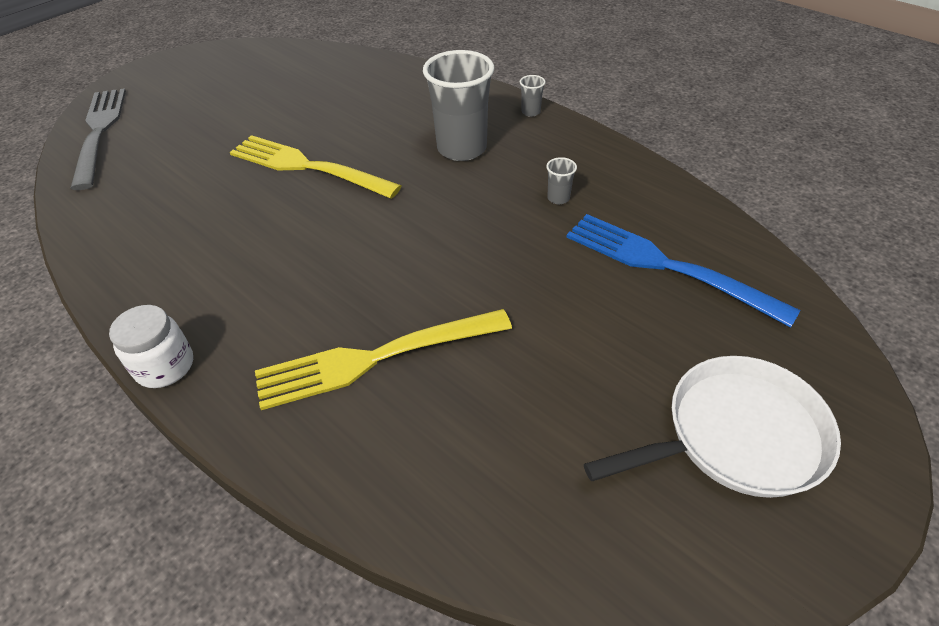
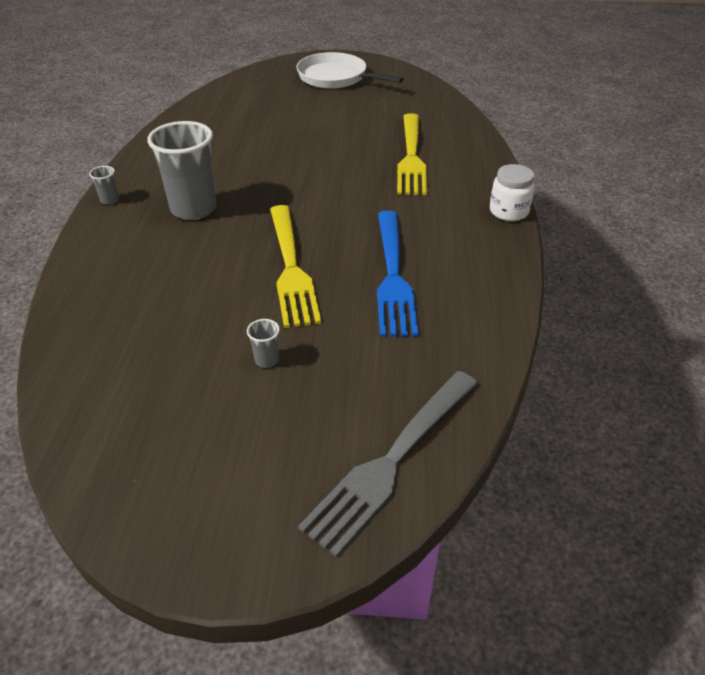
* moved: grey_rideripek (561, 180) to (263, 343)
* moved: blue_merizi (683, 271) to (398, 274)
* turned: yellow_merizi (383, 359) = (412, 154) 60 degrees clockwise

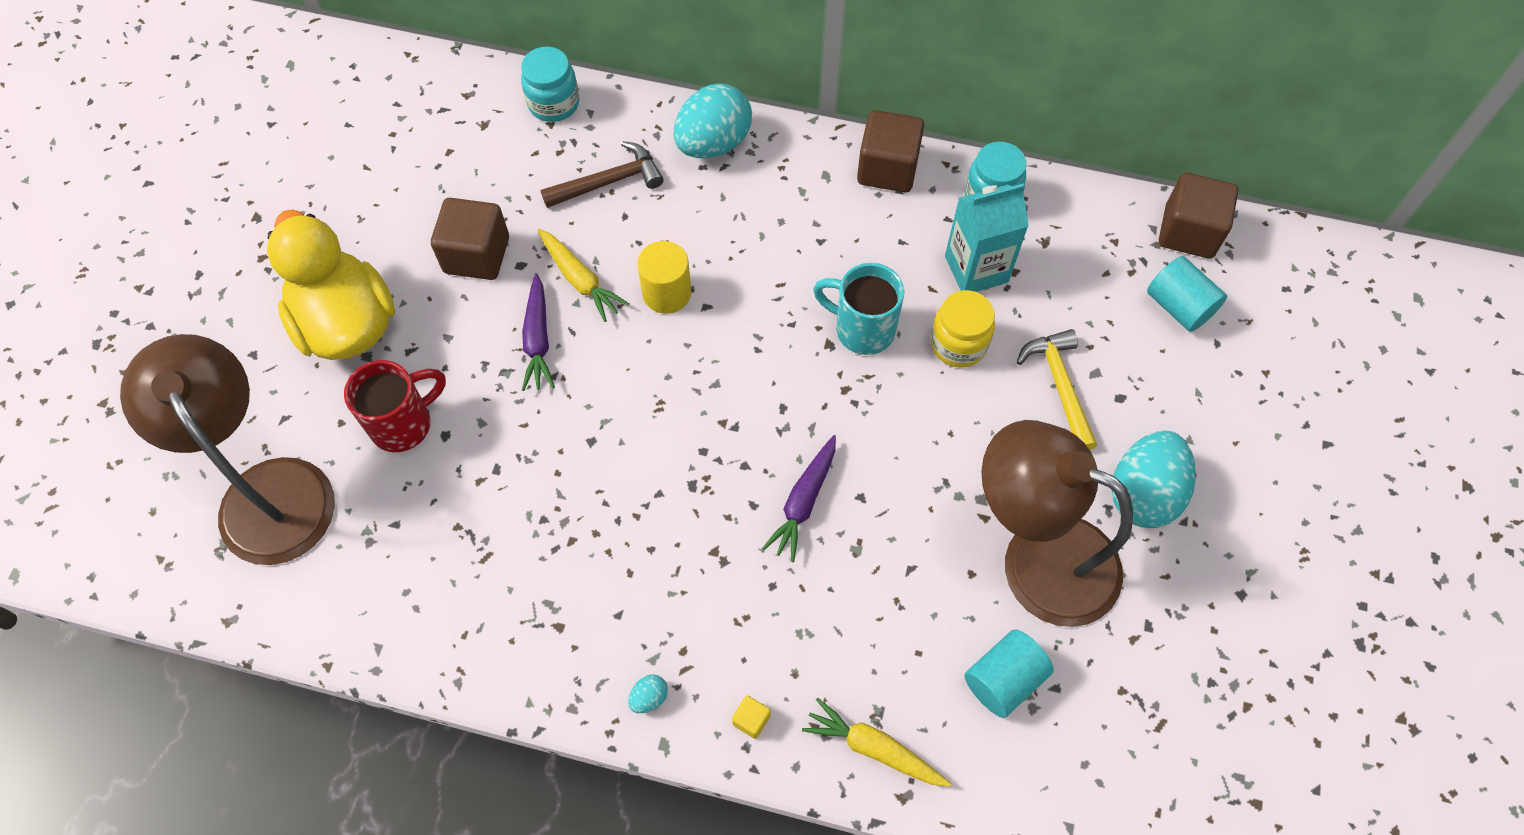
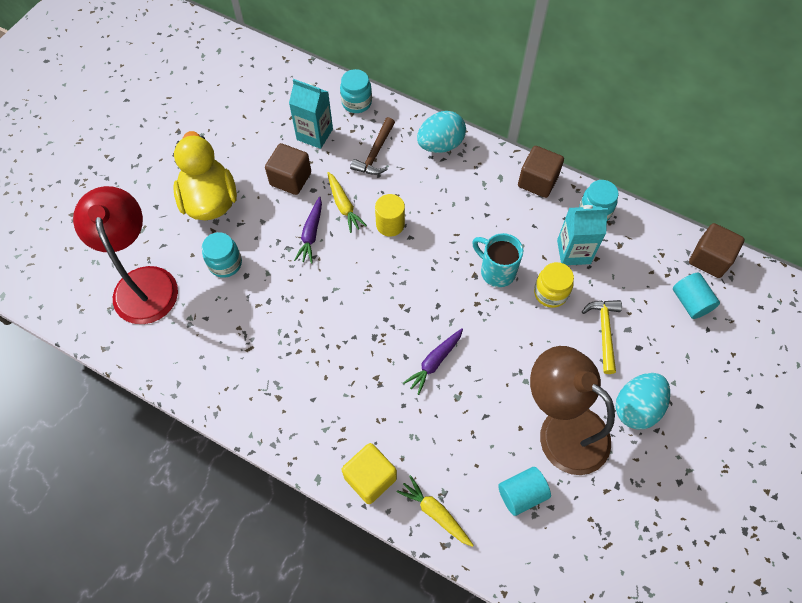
* turned: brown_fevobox (602, 174) = (372, 146) 120 degrees clockwise
* recoloured: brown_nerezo (227, 449) to red_nerezo (125, 255)
* replaced: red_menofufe (395, 406) to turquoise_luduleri (222, 255)
* removed: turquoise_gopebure (648, 693)
* resized: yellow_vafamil (751, 717) = (369, 473) x2.34
* added: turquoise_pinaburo (311, 114)

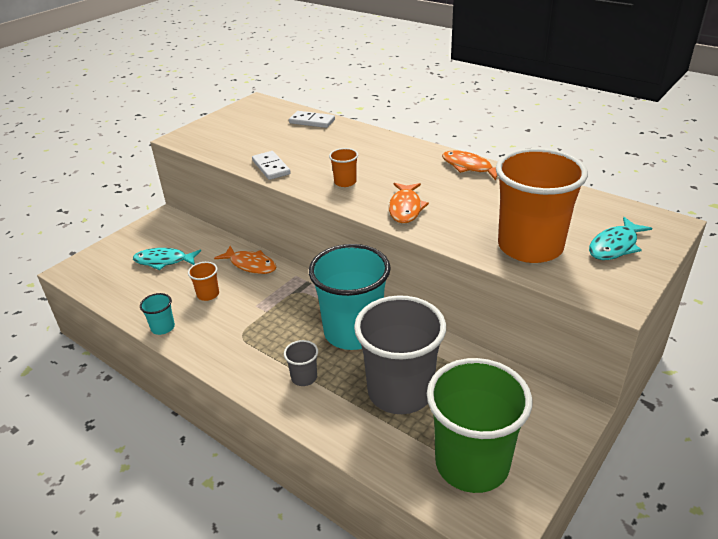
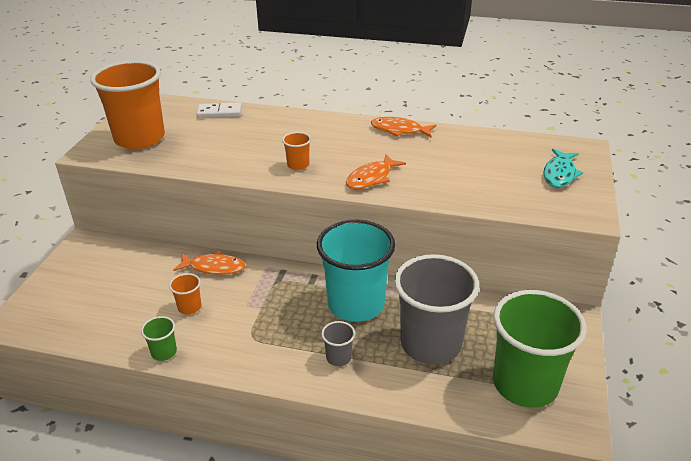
* moved: orange_rideripek (542, 205) to (127, 104)
* removed: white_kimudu (271, 165)
* turned: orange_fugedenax (409, 203) = (376, 171) 60 degrees clockwise
* removed: turquoise_fugedenax (167, 259)
* recoloured: turquoise_rideripek (157, 314) to green_rideripek (159, 338)

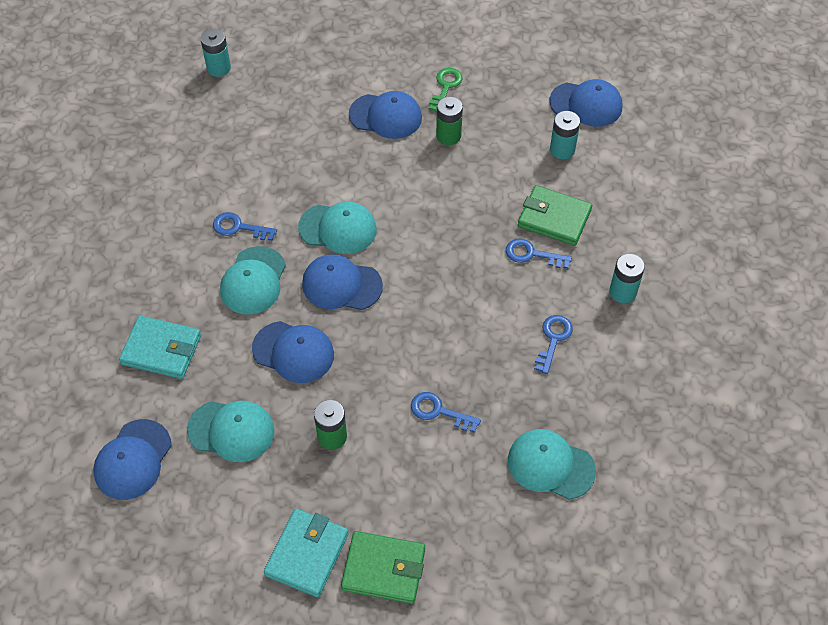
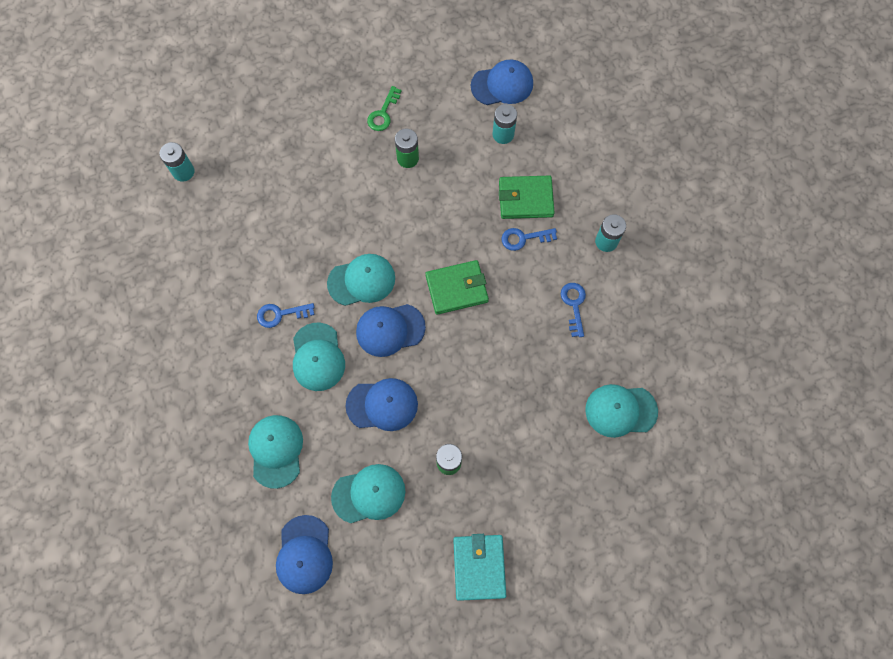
* turned: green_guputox (446, 90) = (384, 108) 150 degrees counterclockwise
* removed: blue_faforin (385, 115)
* replaced: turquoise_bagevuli (160, 347) to turquoise_faforin (275, 452)
* removed: blue_guputox (446, 412)
* moved: green_bagevuli (383, 567) to (457, 287)

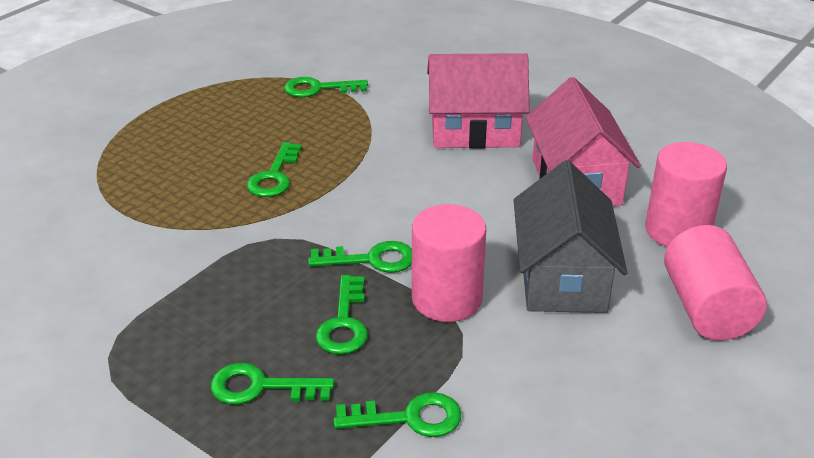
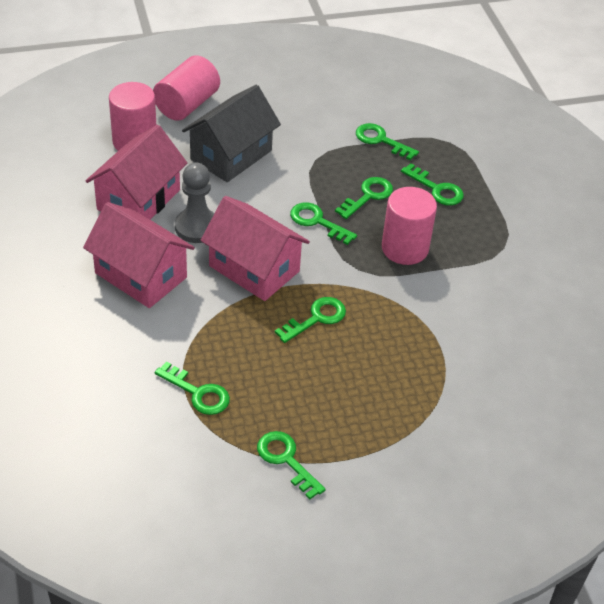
* moved: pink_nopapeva (449, 263) to (409, 226)
* added: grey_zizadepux (194, 203)
* added: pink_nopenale (255, 248)
* added: green_guputox (291, 465)

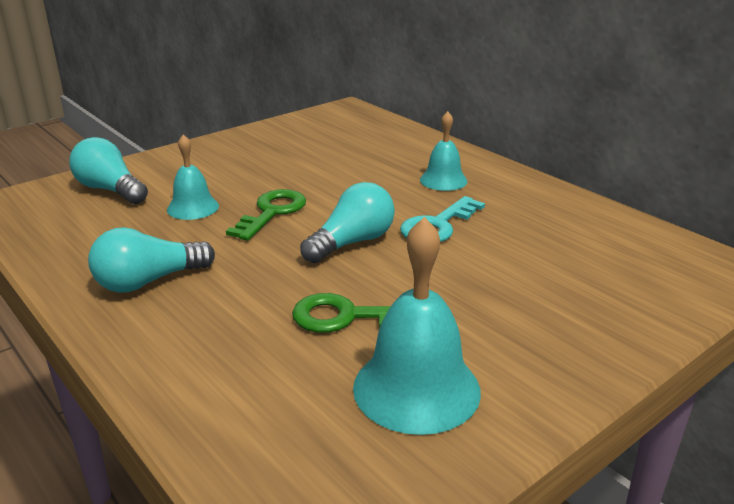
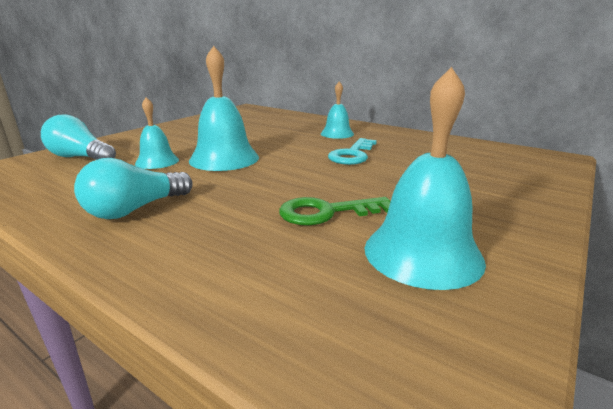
* removed: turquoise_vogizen (347, 222)
* replaced: green_guputox (266, 215) to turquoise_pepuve (224, 108)

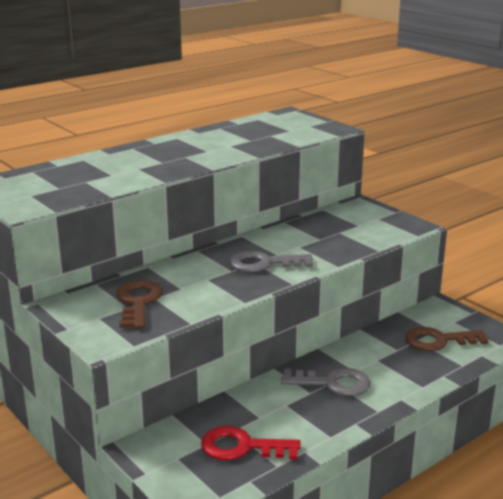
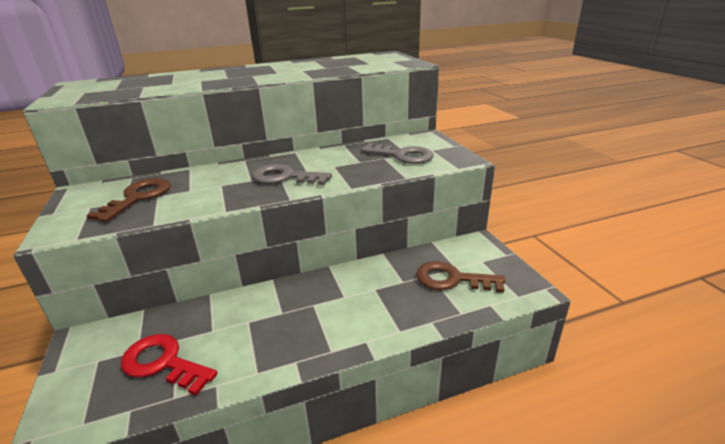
* moved: grey_guputox (326, 382) to (397, 153)

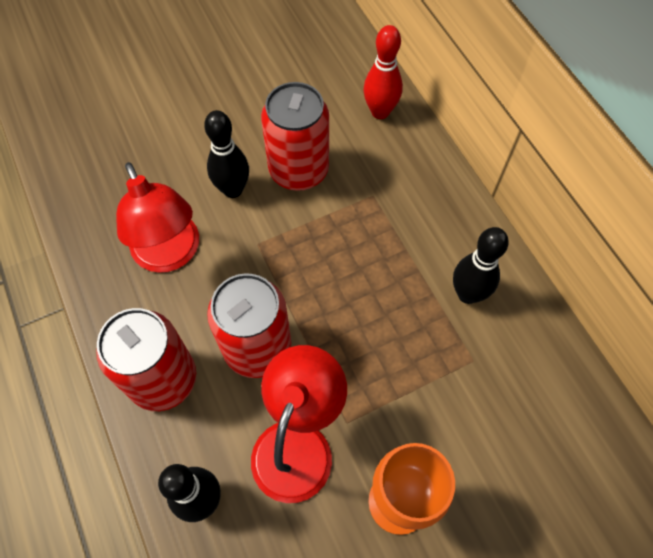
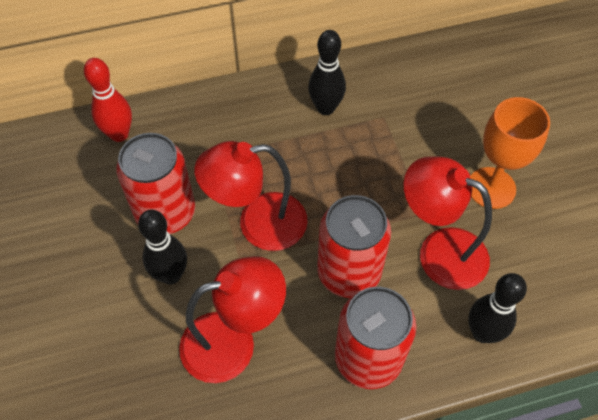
* added: red_nerezo (251, 196)

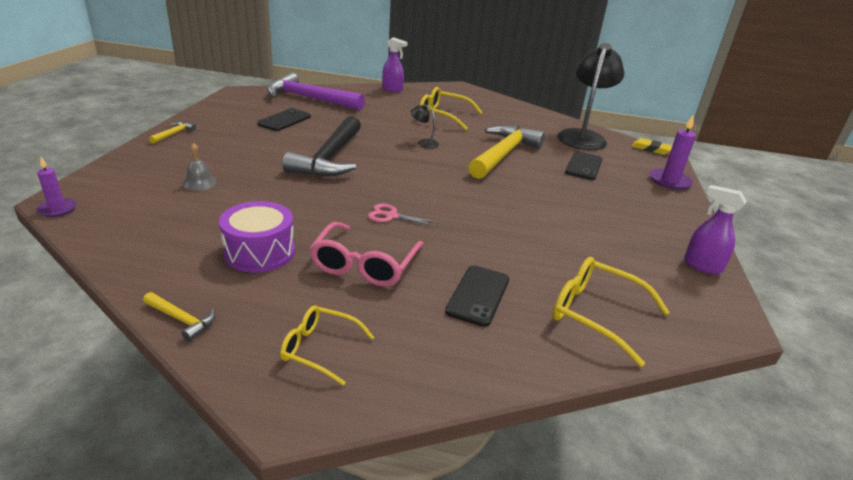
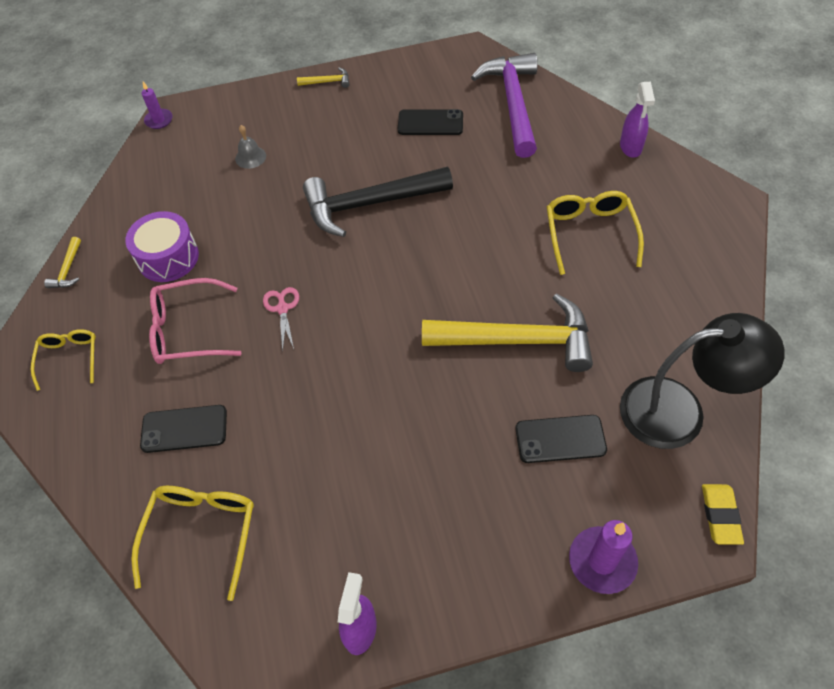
* removed: black_nerezo (425, 126)

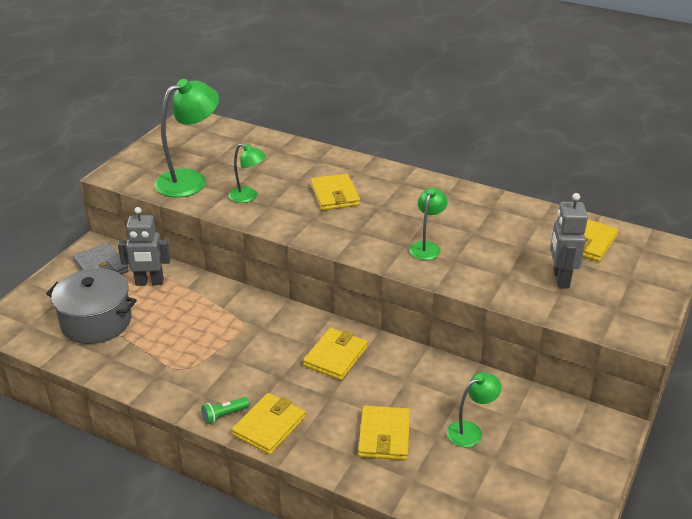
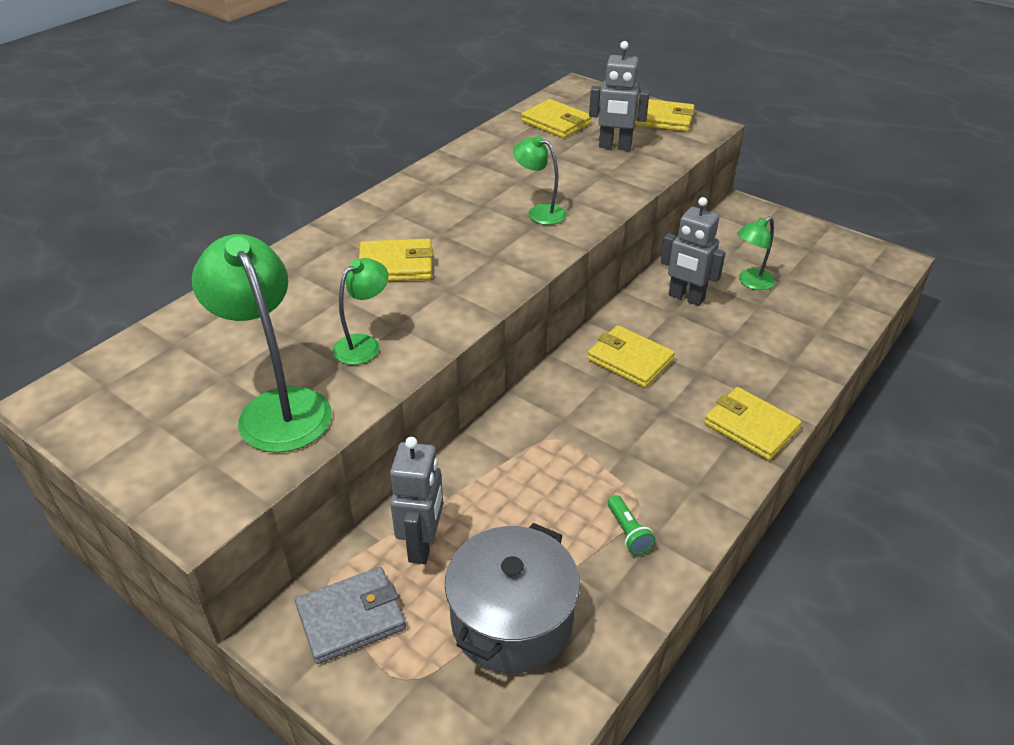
* turned: green_nerezo (474, 409) = (756, 253) 105 degrees counterclockwise
* moved: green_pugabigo (225, 411) to (631, 525)
* moved: yellow_bagevuli (384, 433) to (665, 115)
* added: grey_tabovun (693, 251)

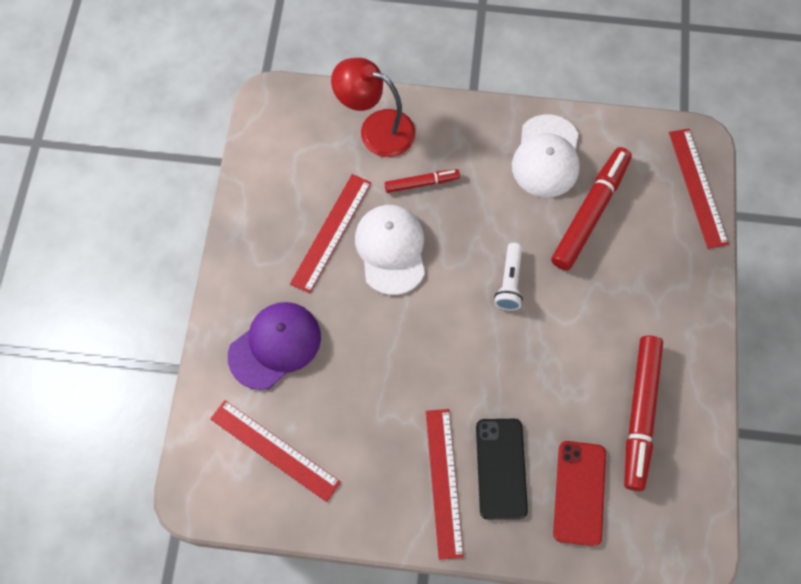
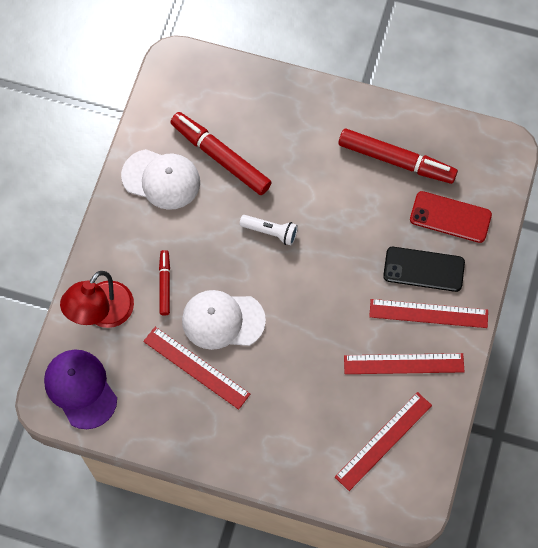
* moved: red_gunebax (699, 189) to (404, 363)
* moved: purple_faforin (274, 346) to (80, 389)

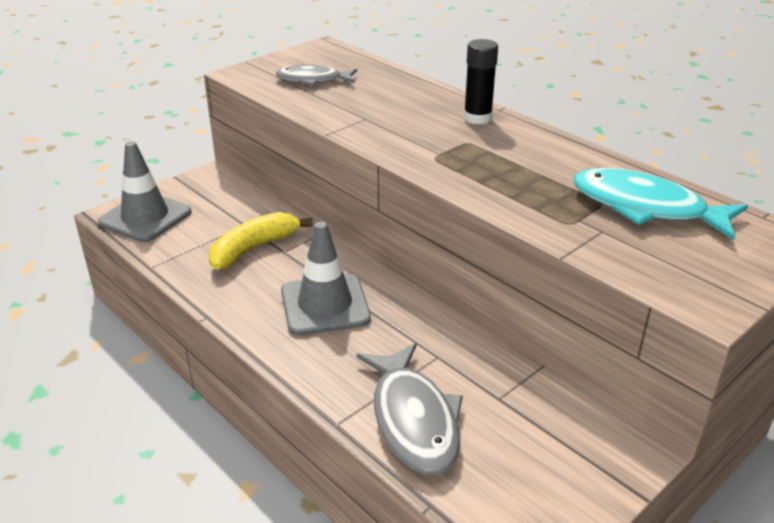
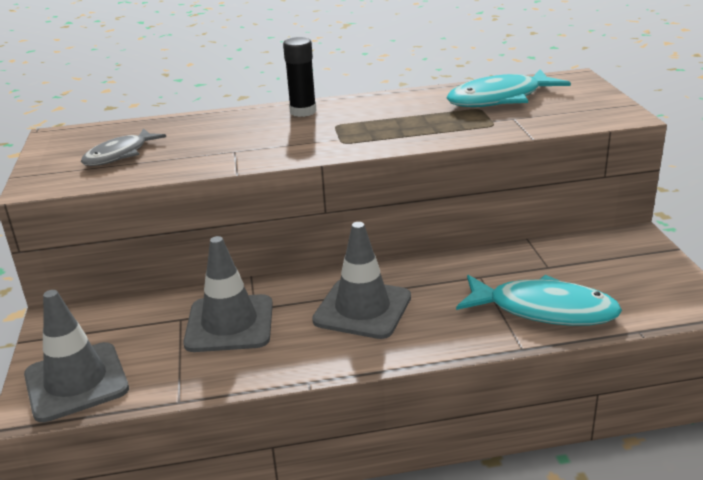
* replaced: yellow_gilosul (261, 241) to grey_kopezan (228, 294)
* recoloured: grey_fugedenax (409, 408) to turquoise_fugedenax (539, 300)

